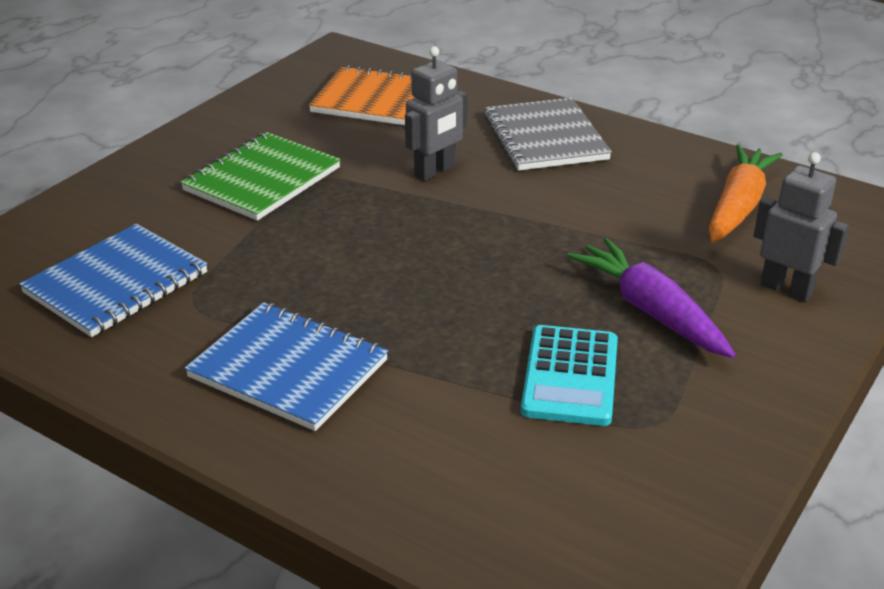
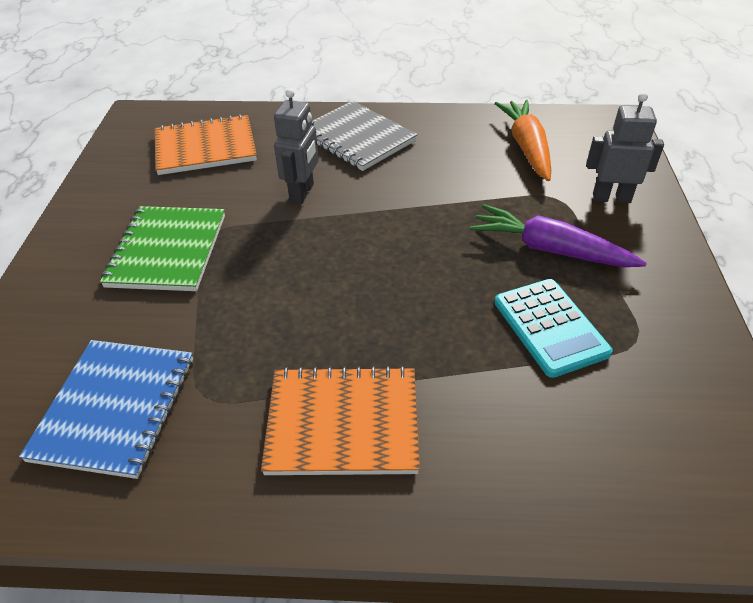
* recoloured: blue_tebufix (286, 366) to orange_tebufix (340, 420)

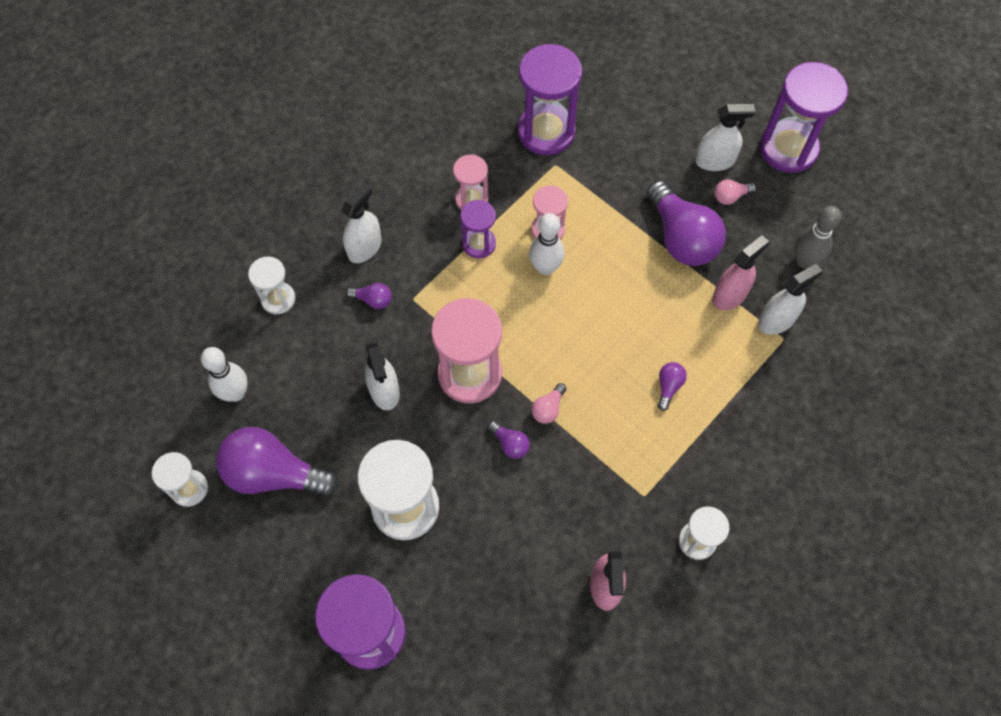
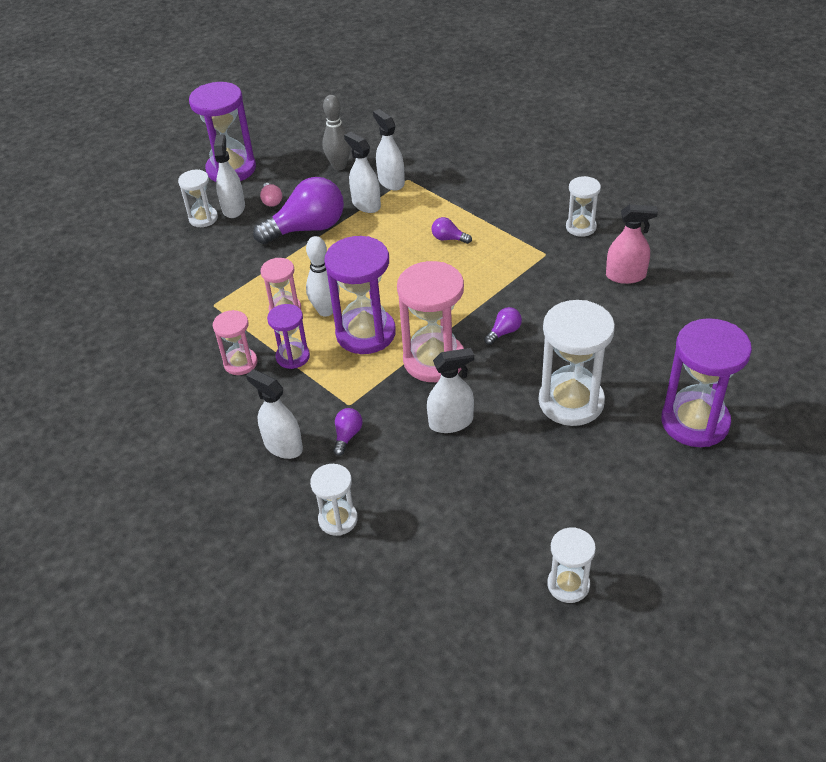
* moved: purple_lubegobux (550, 99) to (360, 295)
* recoloured: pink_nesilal (740, 272) to white_nesilal (362, 172)
* removed: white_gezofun (224, 374)
* removed: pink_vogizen (548, 403)
* removed: purple_vogizen (277, 462)
* added: white_lubegobux (198, 198)

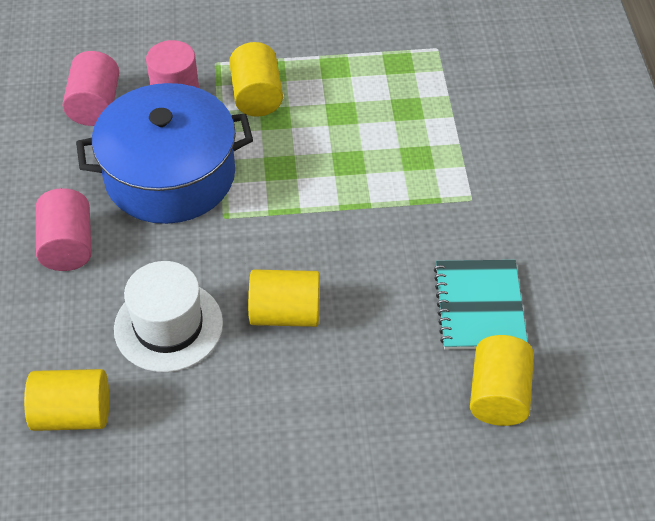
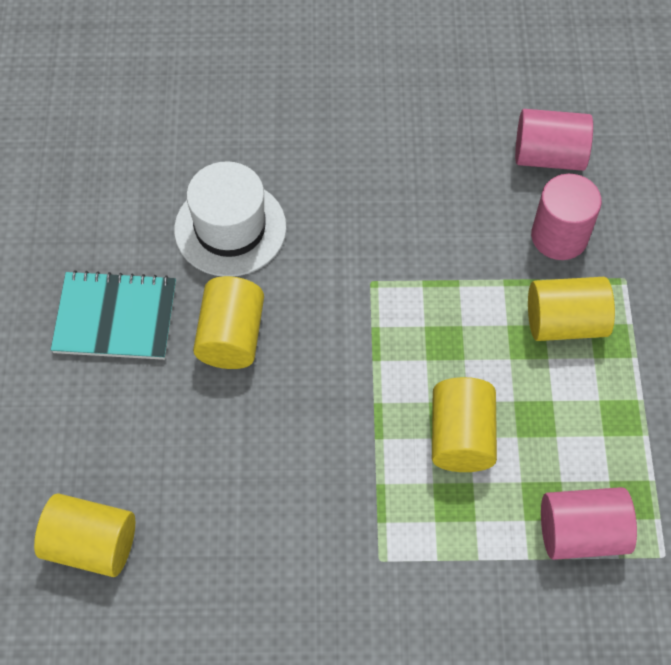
* removed: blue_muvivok (164, 153)
* moved: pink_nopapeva (64, 229) to (589, 523)
* moved: turquoise_tebufix (481, 305) to (113, 315)
* moved: yellow_nopapeva (66, 400) to (464, 424)

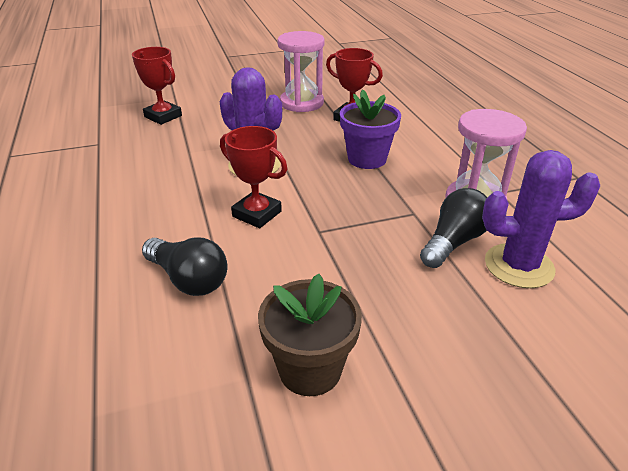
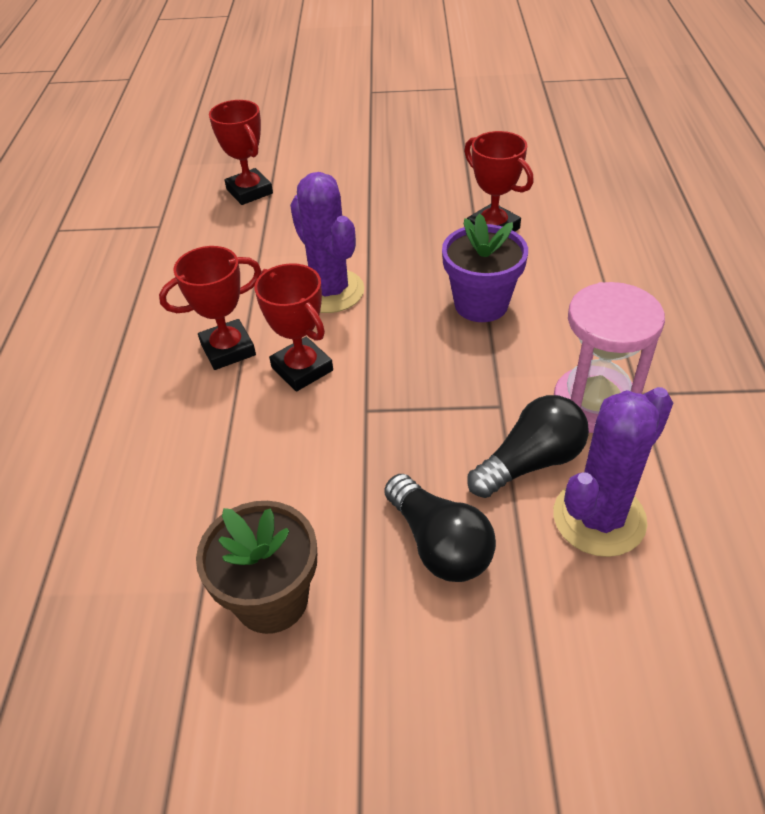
* removed: pink_lubegobux (301, 71)
* turned: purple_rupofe (541, 219) = (613, 472) 60 degrees counterclockwise
* moved: black_vogizen (184, 266) to (440, 528)
* added: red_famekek (210, 308)

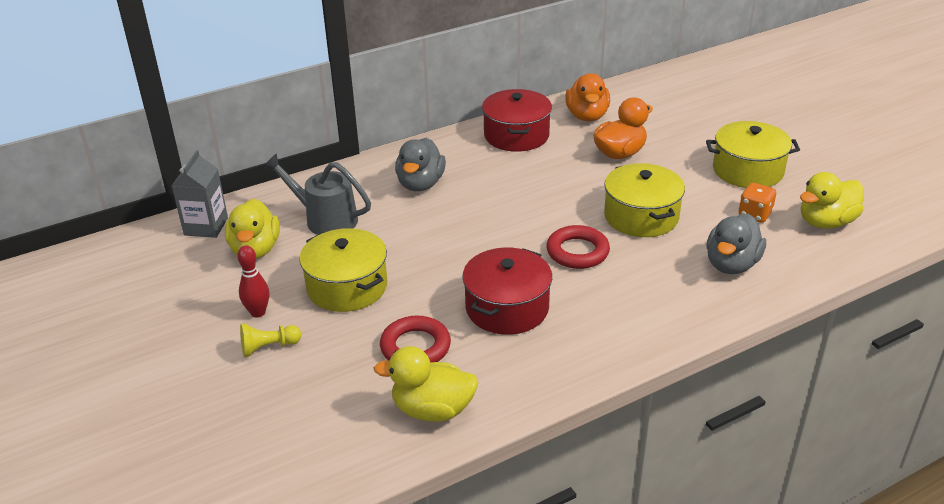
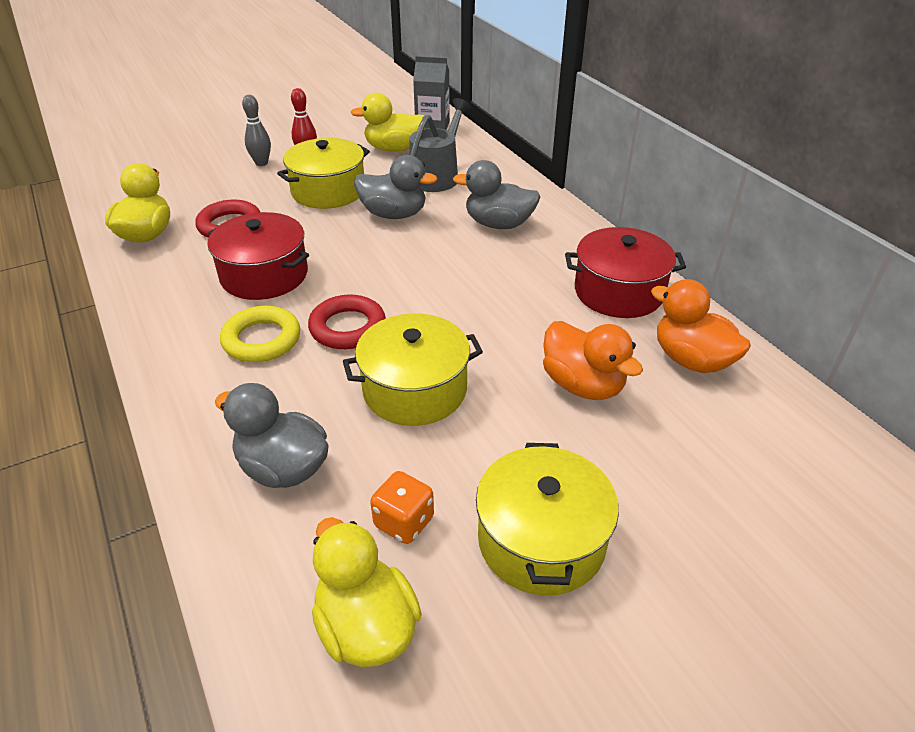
* turned: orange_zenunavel (587, 97) = (701, 326) 45 degrees clockwise
* replaced: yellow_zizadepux (270, 340) to grey_gezofun (256, 130)
* added: grey_zenunavel (395, 187)
* added: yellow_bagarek (260, 334)

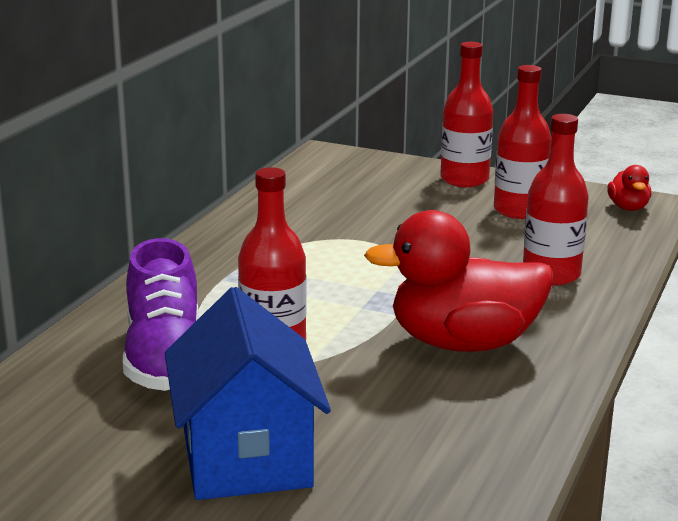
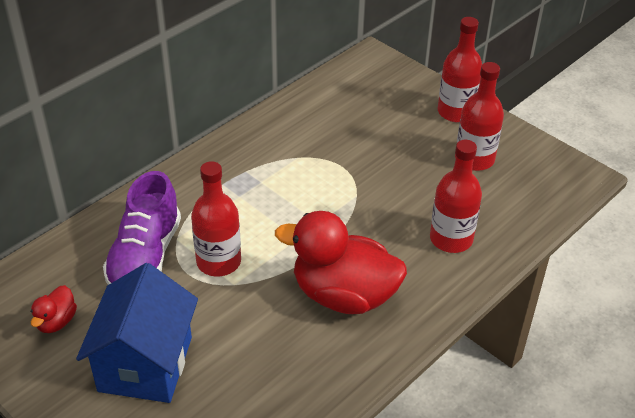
* moved: red_zenunavel (629, 188) to (54, 309)

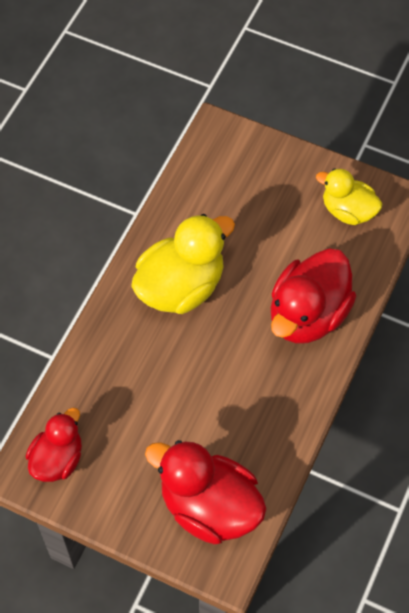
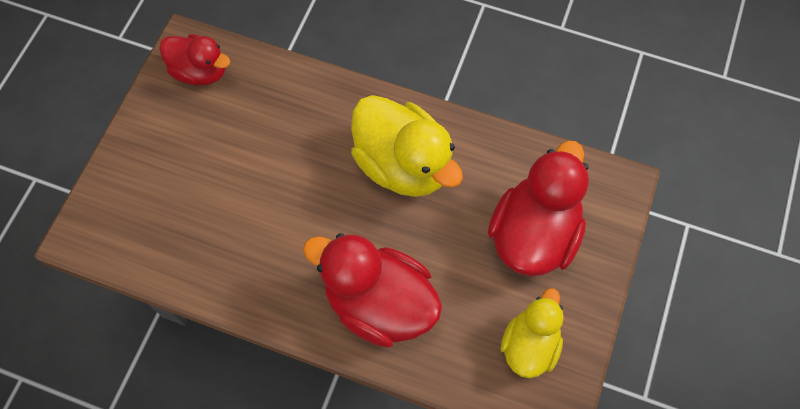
* moved: red_zenunavel (206, 492) to (538, 208)

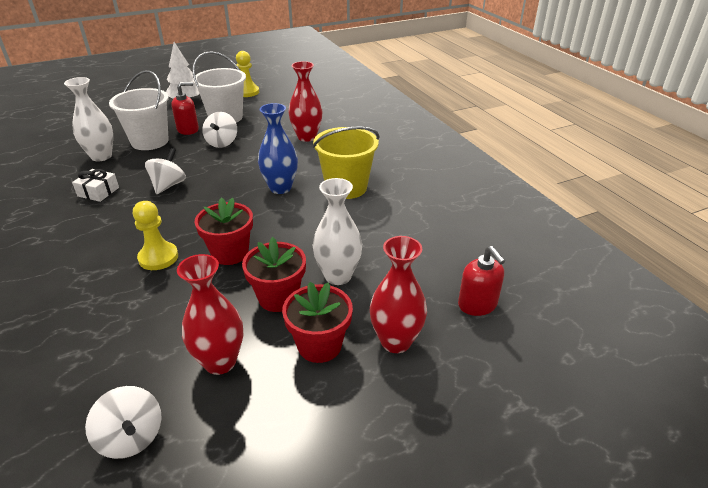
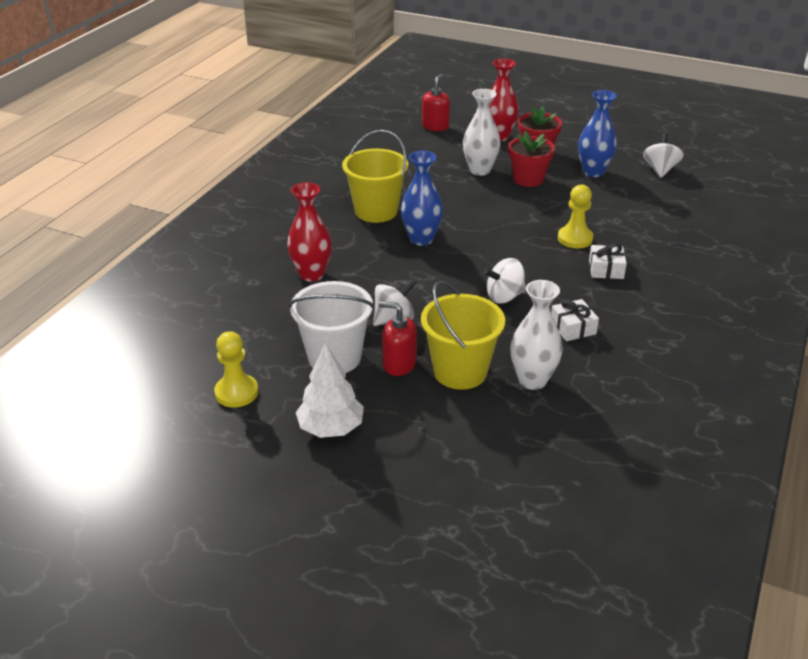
* recoloured: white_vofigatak (139, 110) to yellow_vofigatak (463, 335)
* removed: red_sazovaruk (223, 231)
* recoloured: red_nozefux (210, 314) to blue_nozefux (597, 133)
* added: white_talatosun (608, 261)

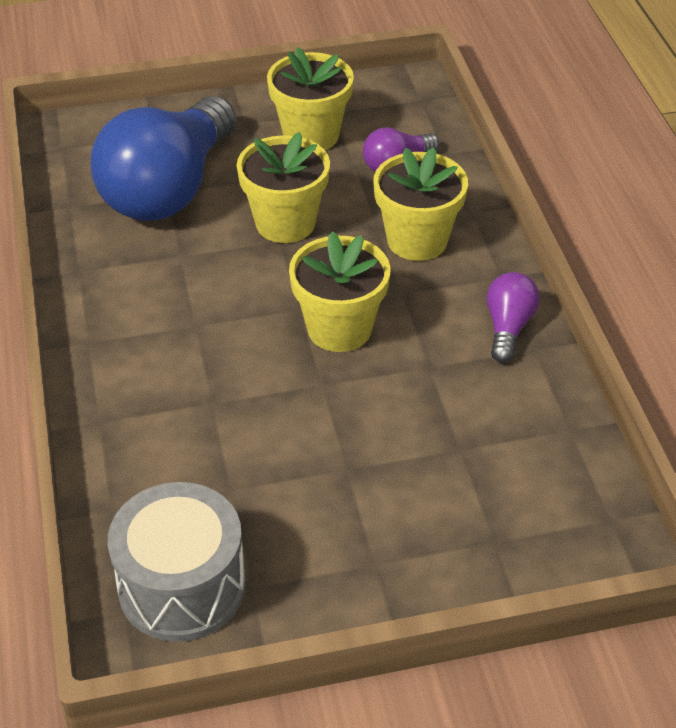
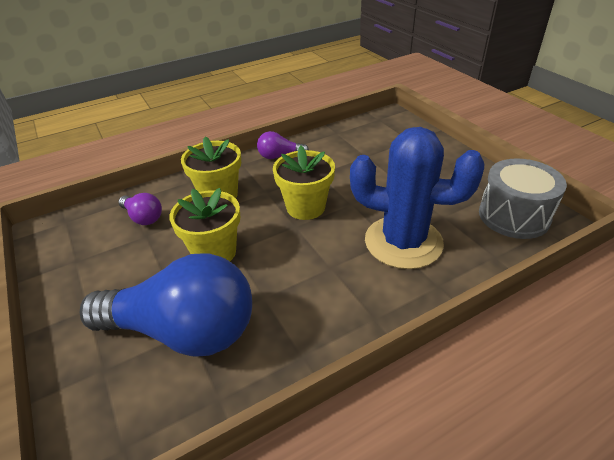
* removed: yellow_sazovaruk (310, 98)
* added: blue_rupofe (417, 198)

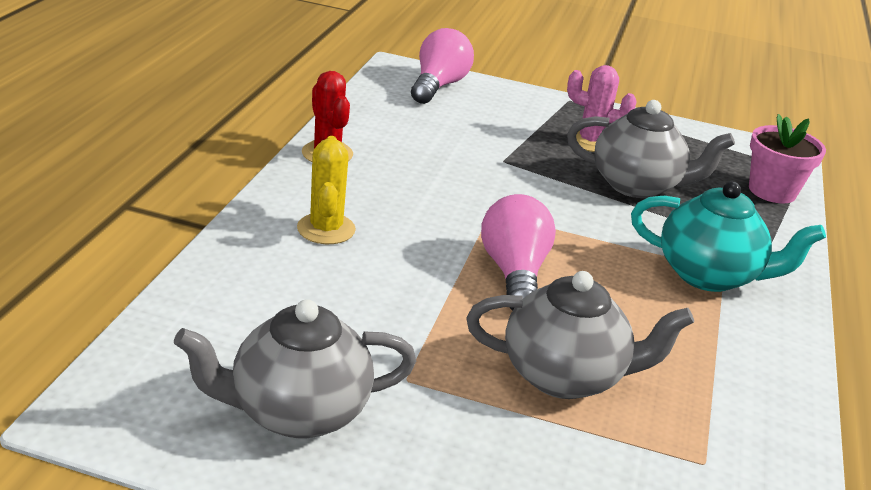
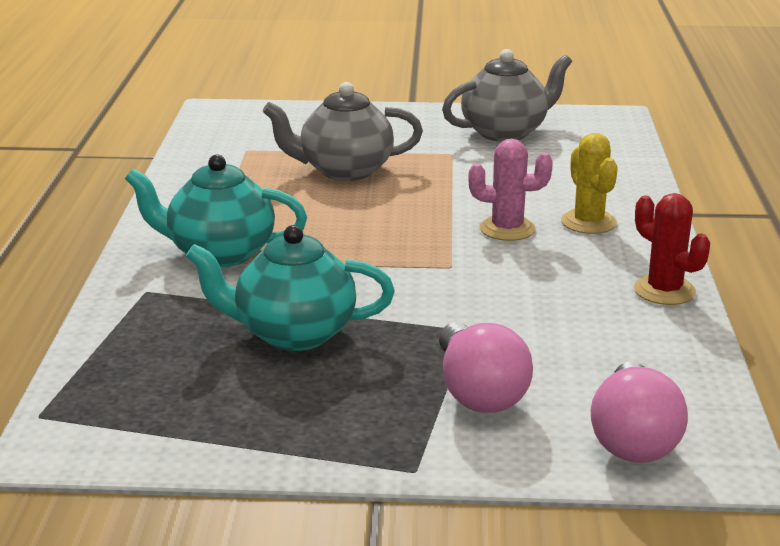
* moved: pink_rupofe (602, 108) to (510, 190)
* recoloured: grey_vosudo (651, 149) to turquoise_vosudo (290, 288)
* removed: pink_sazovaruk (787, 158)
* moved: pink_vogizen (518, 252) to (486, 367)

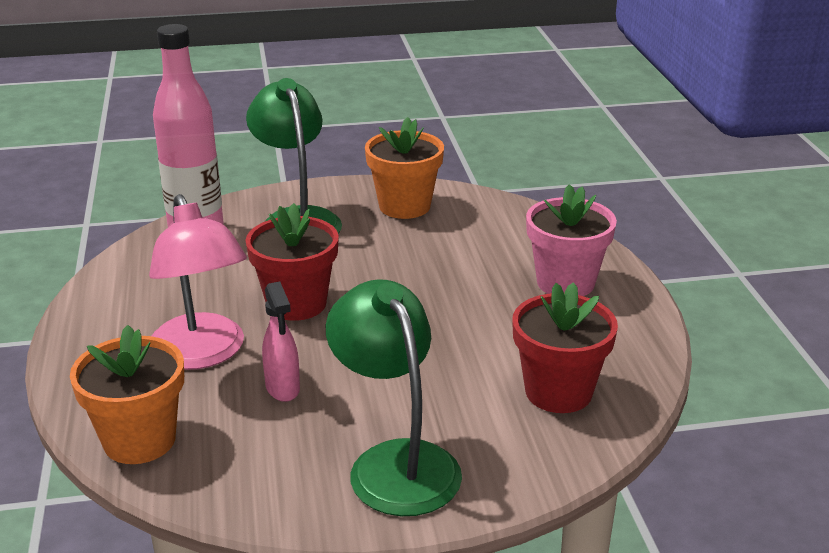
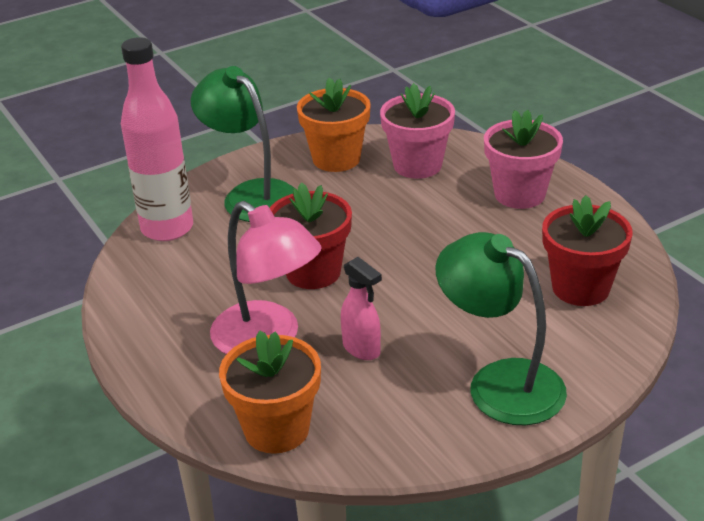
* added: pink_sazovaruk (417, 131)

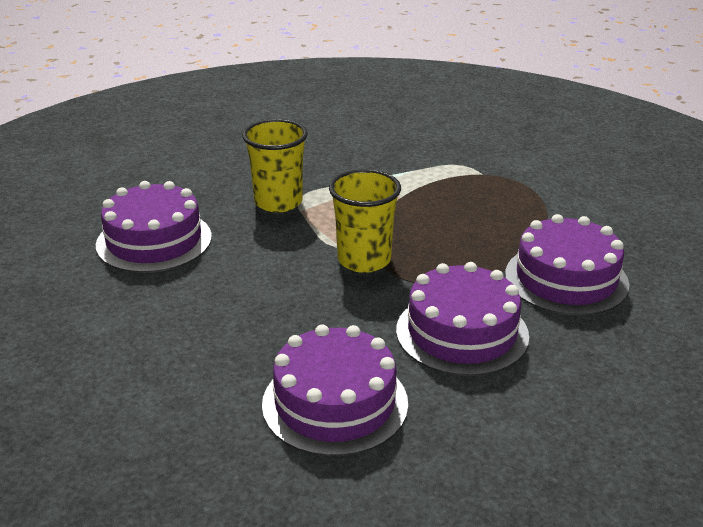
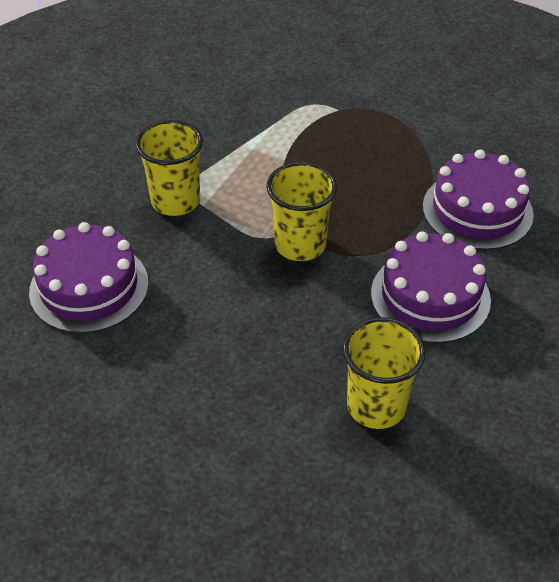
* replaced: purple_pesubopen (335, 390) to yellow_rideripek (384, 373)

